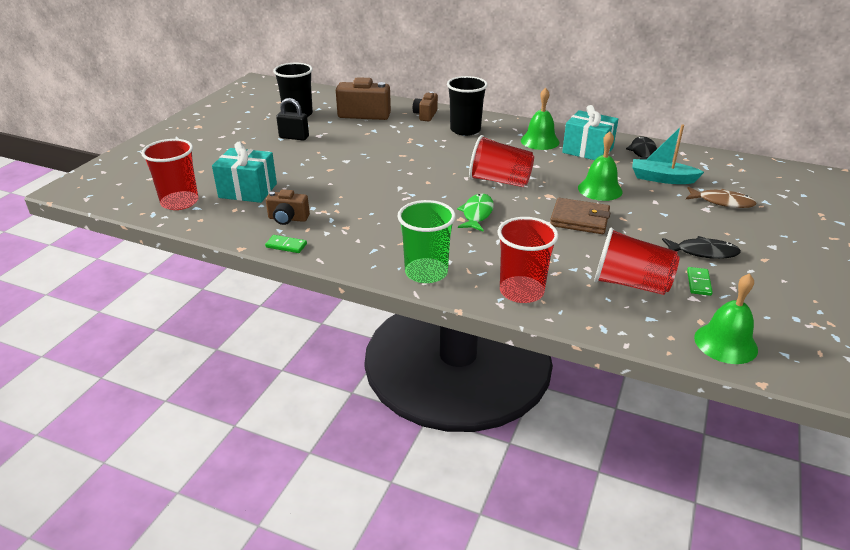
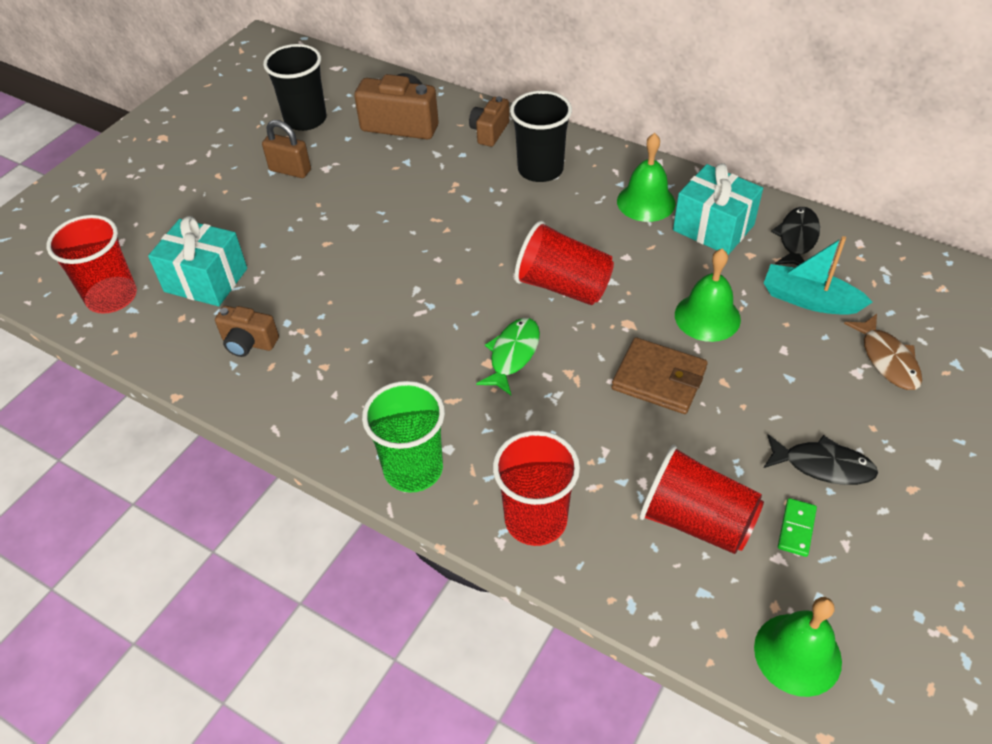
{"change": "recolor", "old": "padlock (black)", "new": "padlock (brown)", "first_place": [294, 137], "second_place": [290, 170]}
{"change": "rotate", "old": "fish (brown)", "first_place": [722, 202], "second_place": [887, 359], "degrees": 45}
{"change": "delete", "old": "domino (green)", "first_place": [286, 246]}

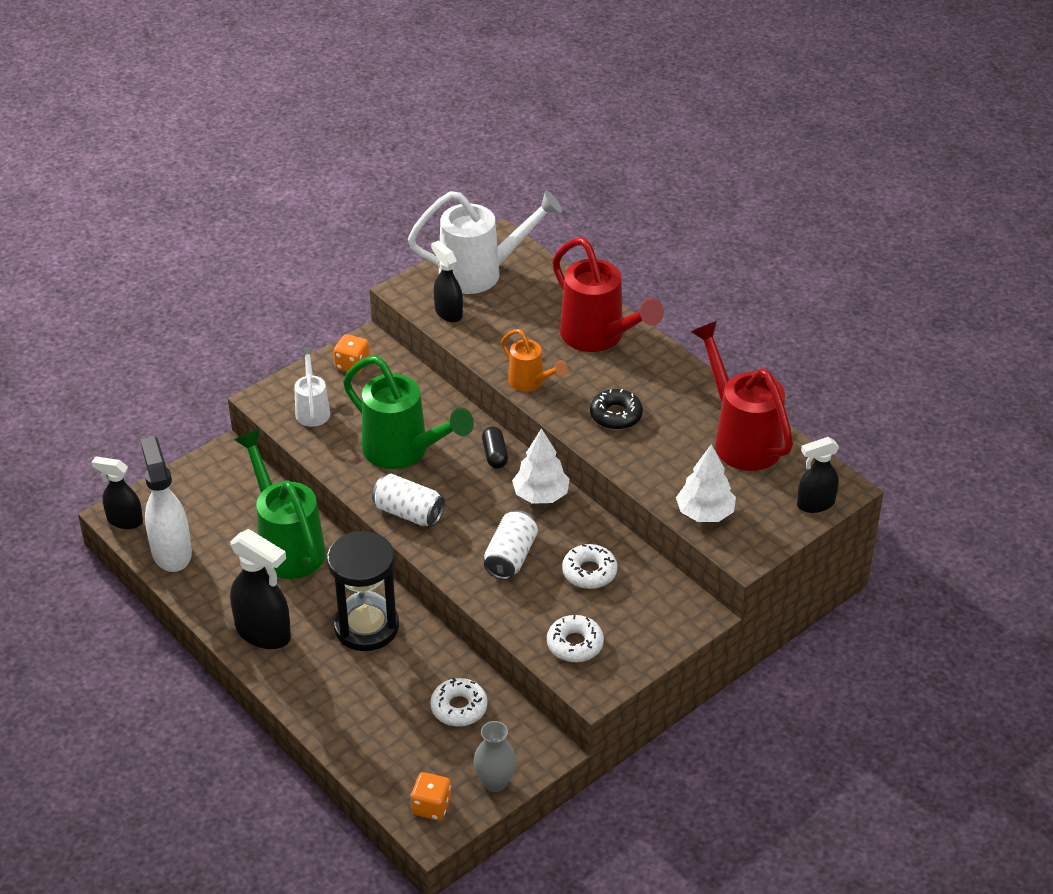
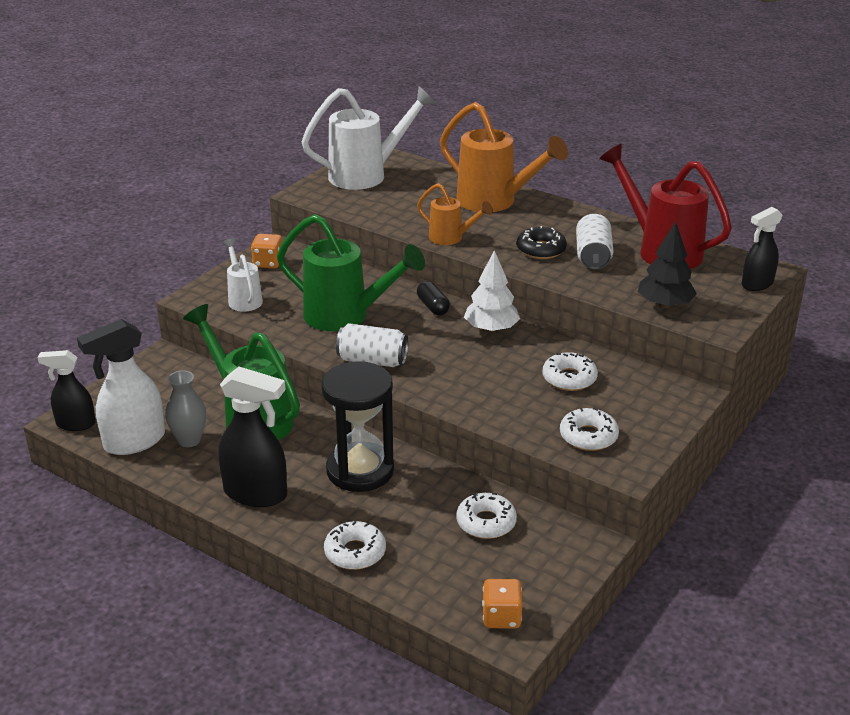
{"change": "rotate", "old": "spray bottle (white)", "first_place": [171, 552], "second_place": [133, 442], "degrees": -90}
{"change": "move", "old": "vase (grey)", "first_place": [495, 782], "second_place": [189, 440]}
{"change": "insert", "new": "donut (white)", "second_place": [355, 552]}
{"change": "recolor", "old": "watering can (red)", "new": "watering can (orange)", "first_place": [599, 338], "second_place": [495, 202]}
{"change": "move", "old": "can (white)", "first_place": [511, 557], "second_place": [593, 256]}
{"change": "recolor", "old": "tree (white)", "new": "tree (black)", "first_place": [705, 513], "second_place": [665, 304]}
{"change": "delete", "old": "spray bottle (black)", "first_place": [448, 312]}

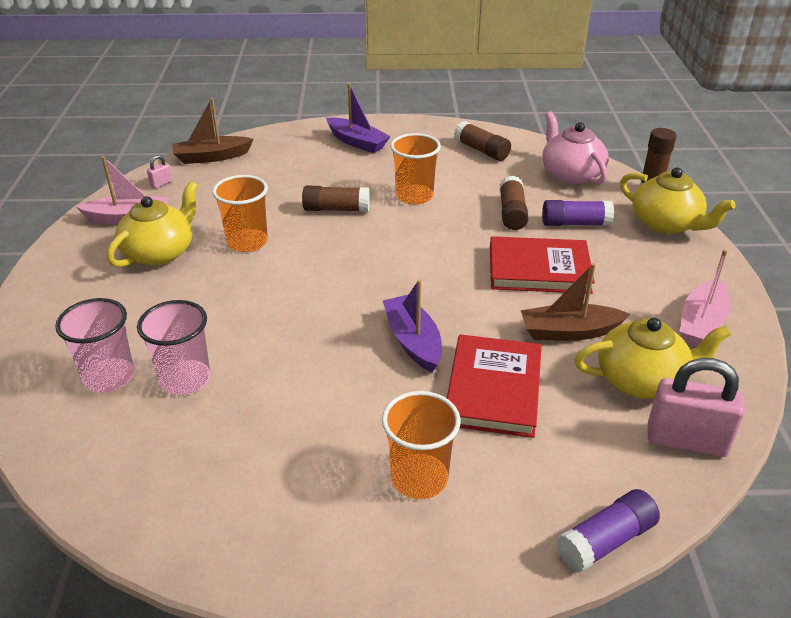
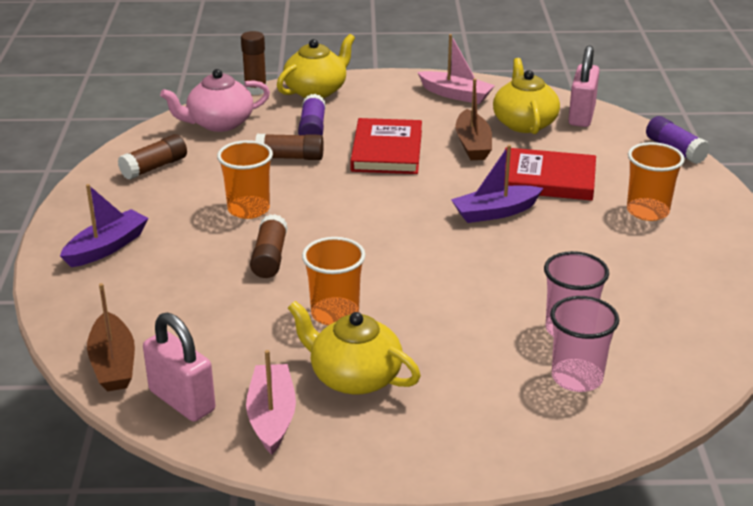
{"change": "resize", "old": "padlock (pink)", "first_place": [161, 184], "second_place": [182, 401], "factor": 2.35}

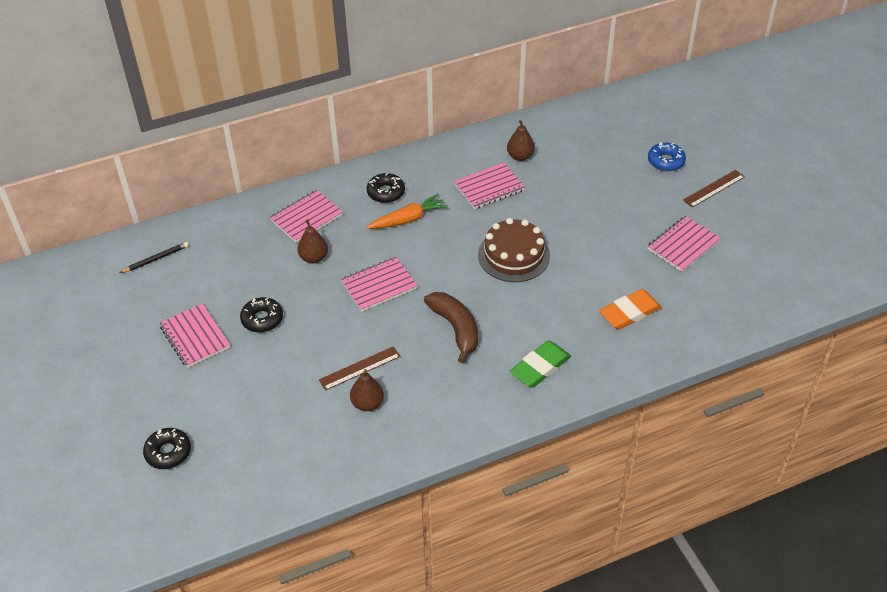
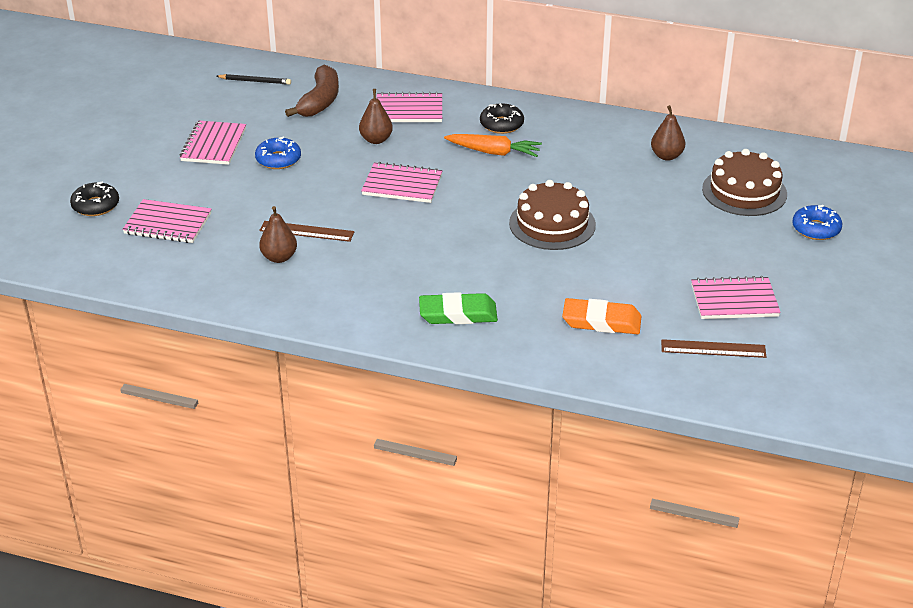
{"change": "move", "old": "notebook (pink)", "first_place": [489, 187], "second_place": [168, 224]}
{"change": "recolor", "old": "donut (black)", "new": "donut (blue)", "first_place": [262, 319], "second_place": [278, 159]}
{"change": "move", "old": "banana (brown)", "first_place": [455, 328], "second_place": [320, 101]}
{"change": "move", "old": "ruler (brown)", "first_place": [714, 188], "second_place": [713, 349]}
{"change": "insert", "new": "cake (brown)", "second_place": [744, 191]}

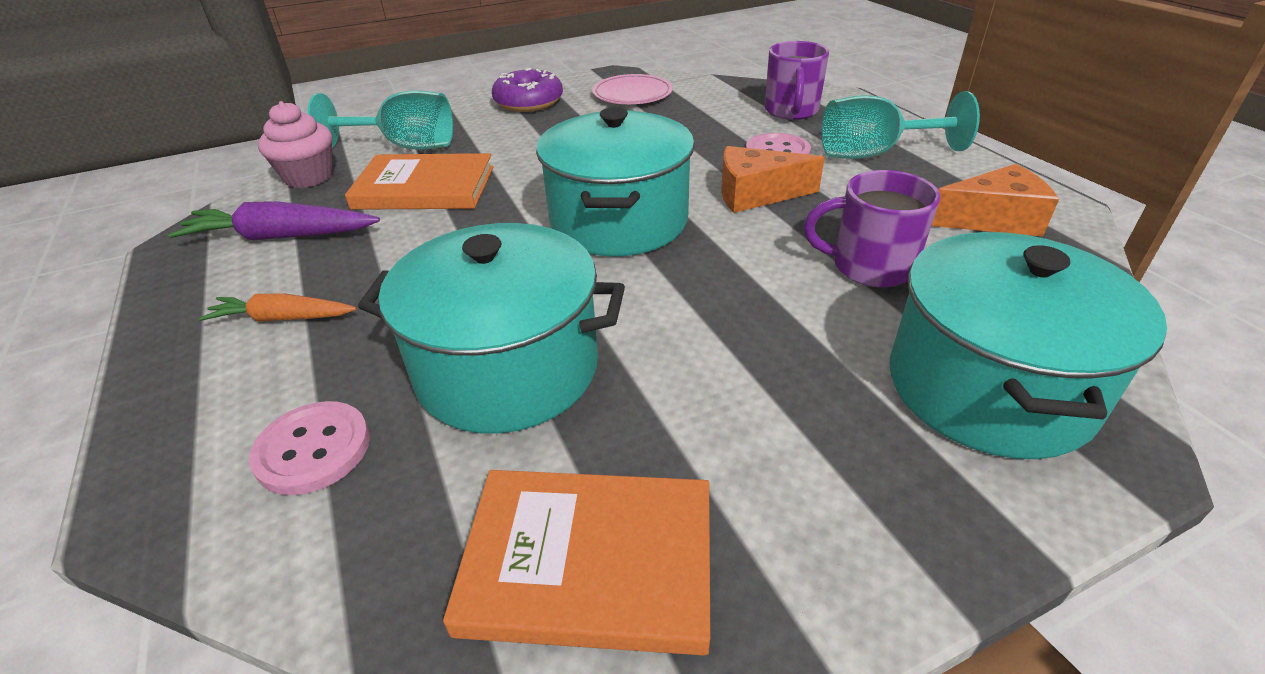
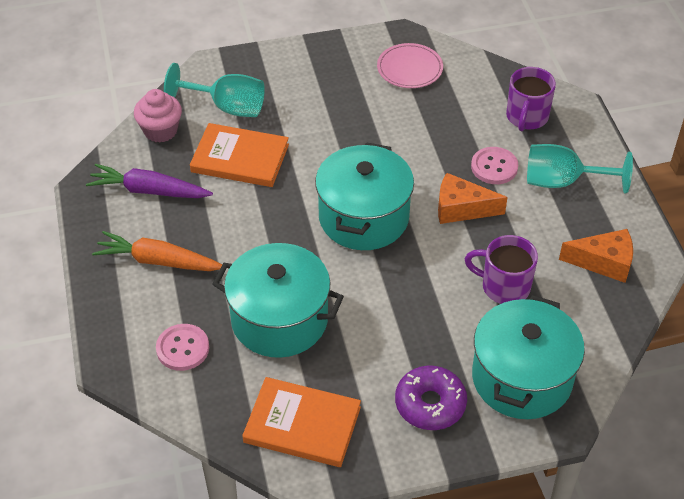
{"change": "resize", "old": "carrot (orange)", "first_place": [282, 318], "second_place": [158, 261], "factor": 1.56}
{"change": "move", "old": "donut (purple)", "first_place": [529, 102], "second_place": [430, 404]}

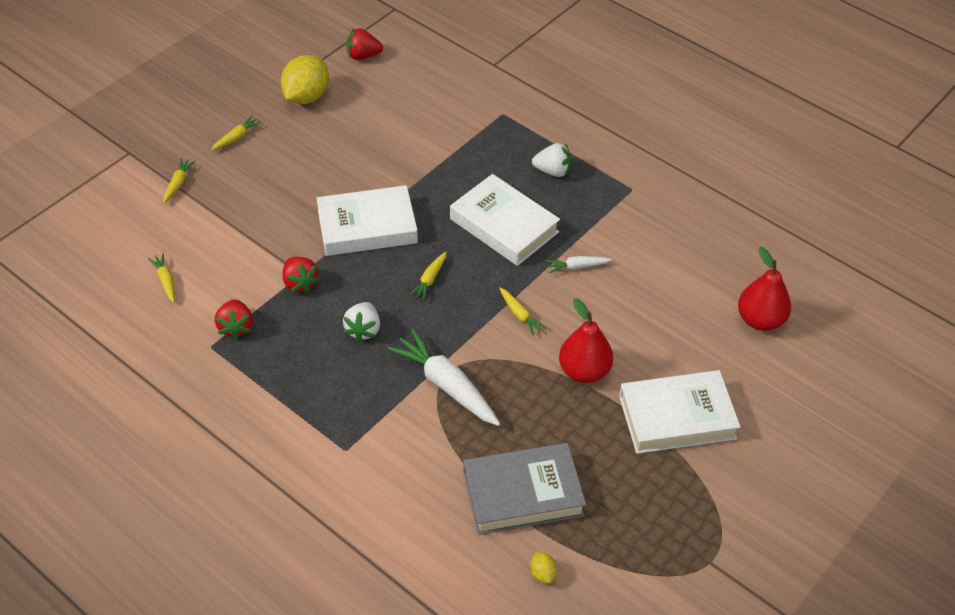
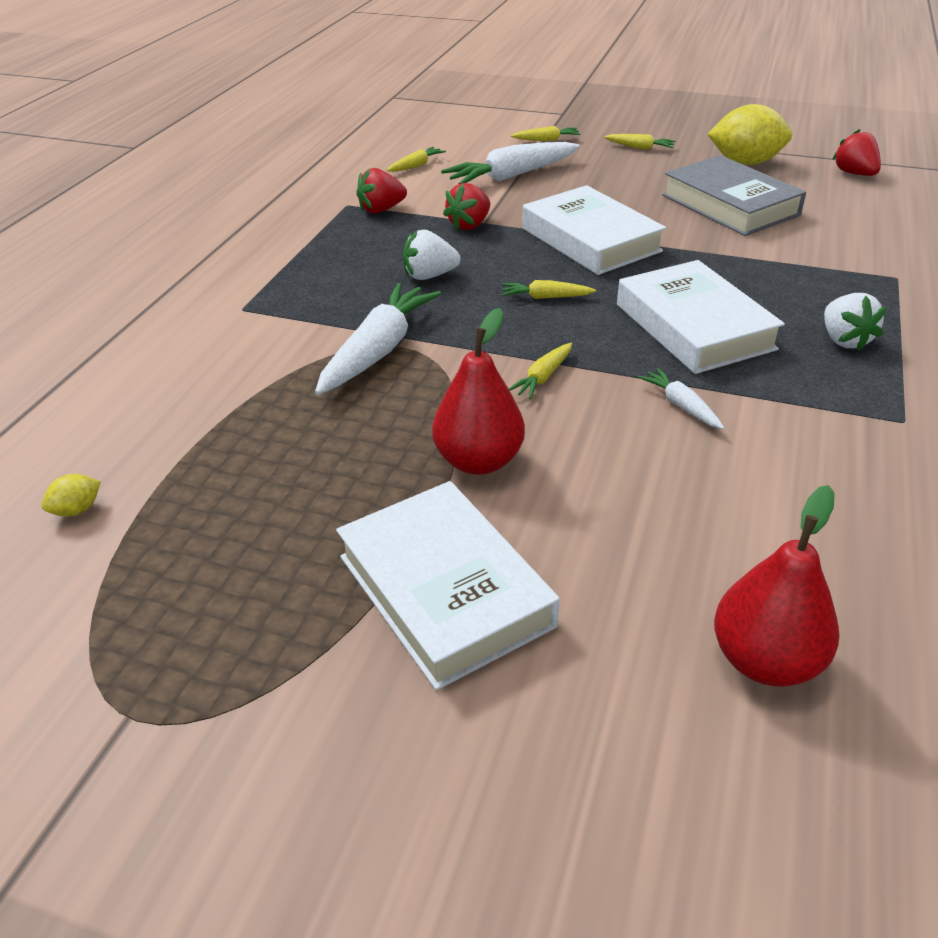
{"change": "insert", "new": "carrot (white)", "second_place": [511, 176]}
{"change": "rotate", "old": "book (white)", "first_place": [504, 225], "second_place": [694, 326], "degrees": -45}
{"change": "move", "old": "book (grey)", "first_place": [523, 494], "second_place": [730, 205]}

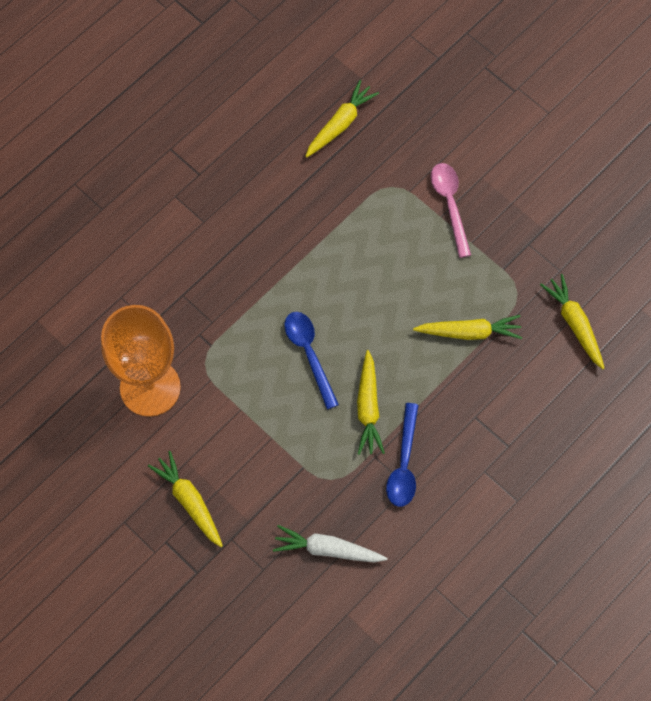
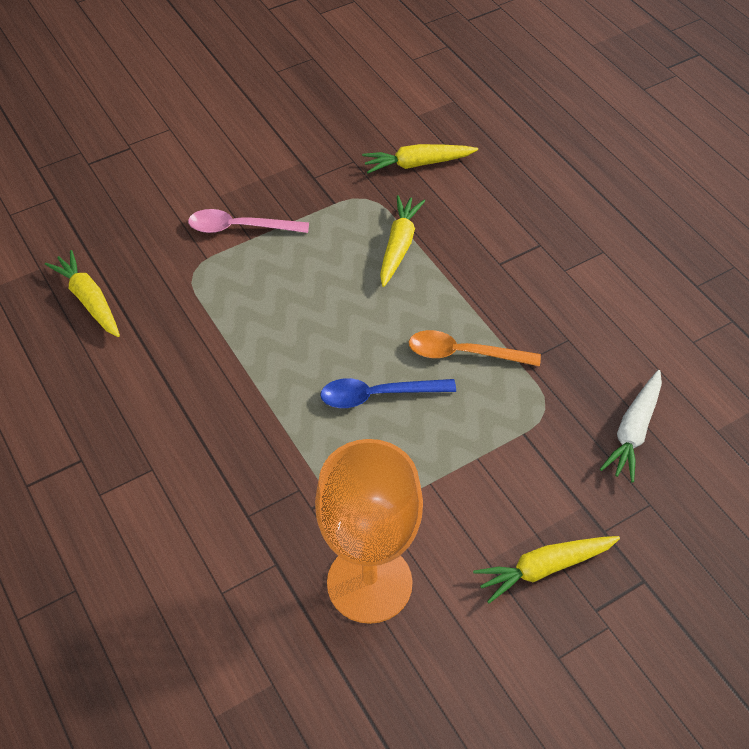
{"change": "replace", "old": "carrot (yellow)", "new": "spoon (orange)", "first_place": [368, 408], "second_place": [464, 353]}
{"change": "delete", "old": "spoon (blue)", "first_place": [404, 464]}

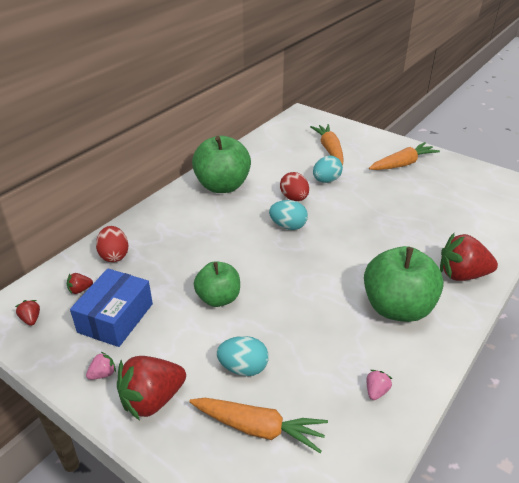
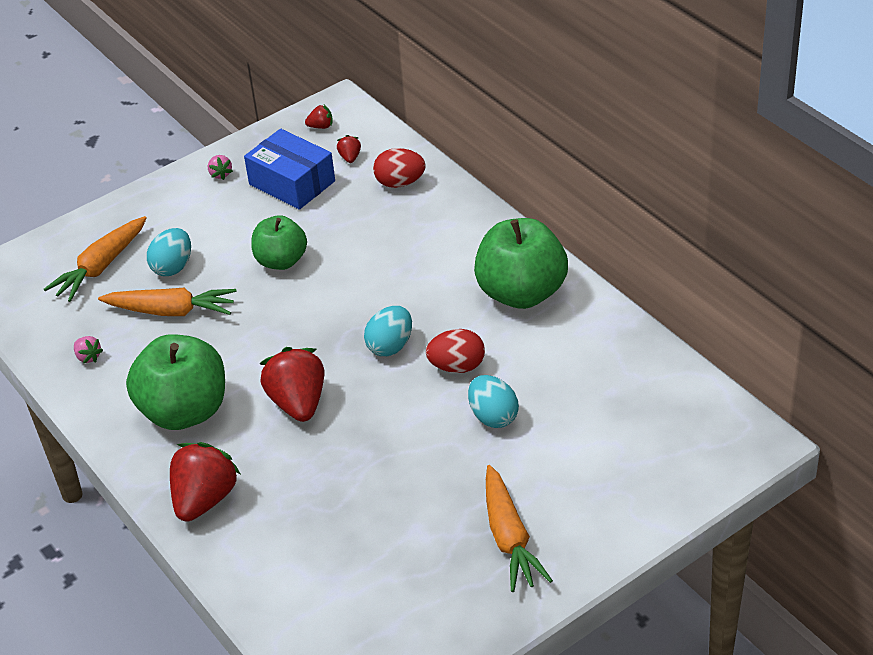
{"change": "move", "old": "carrot (orange)", "first_place": [329, 149], "second_place": [171, 311]}
{"change": "move", "old": "strawberry (red)", "first_place": [152, 400], "second_place": [298, 403]}

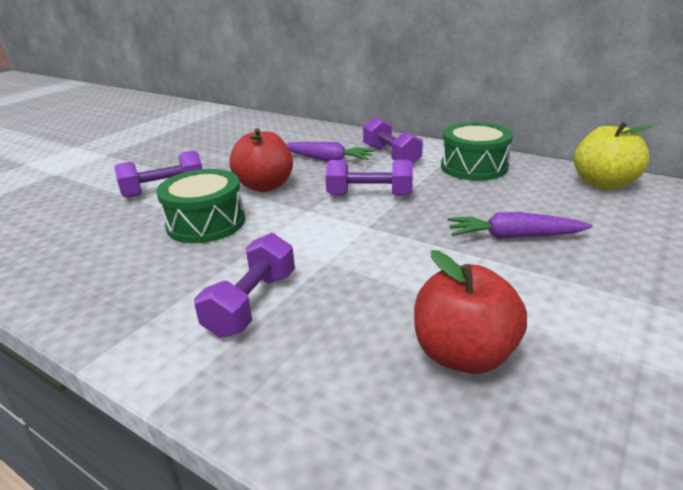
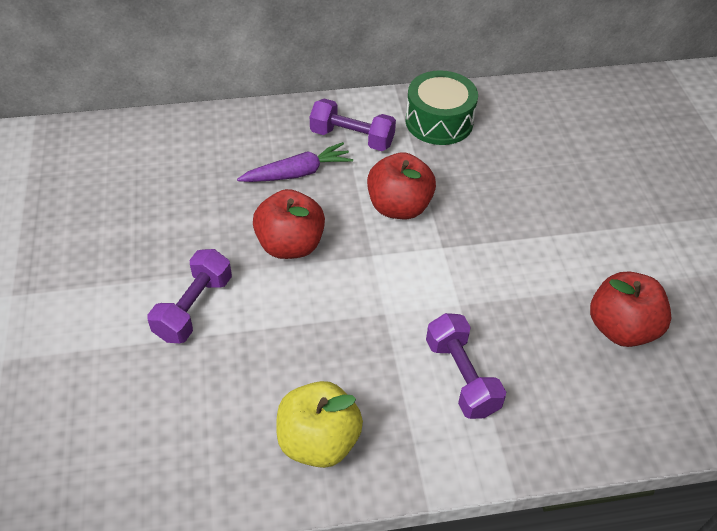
{"change": "move", "old": "apple (yellow)", "first_place": [603, 184], "second_place": [318, 441]}
{"change": "replace", "old": "dumbbell (purple)", "new": "apple (red)", "first_place": [369, 195], "second_place": [399, 207]}
{"change": "delete", "old": "drum (green)", "first_place": [206, 223]}
{"change": "delete", "old": "carrot (purple)", "first_place": [513, 237]}

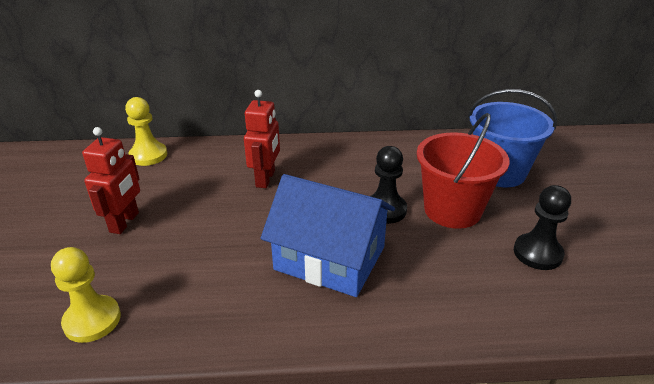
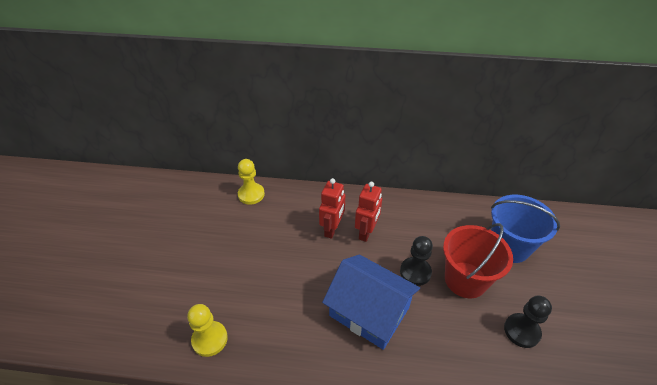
{"change": "move", "old": "robot (red)", "first_place": [125, 222], "second_place": [366, 232]}

